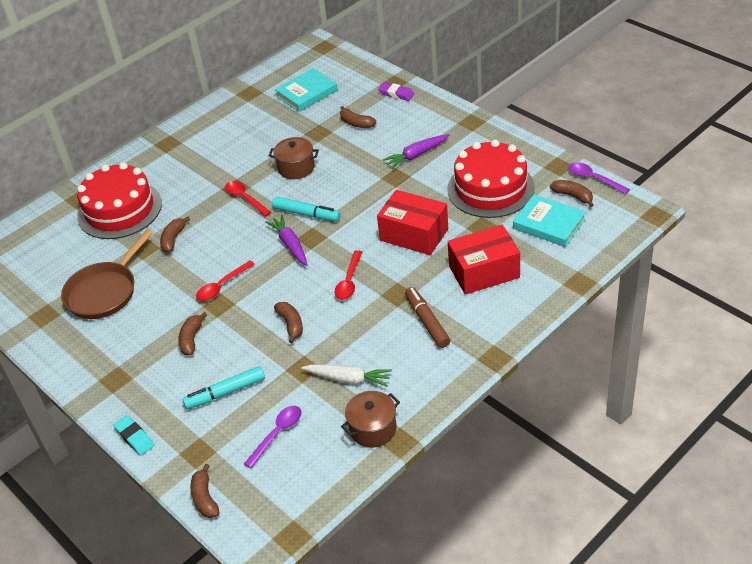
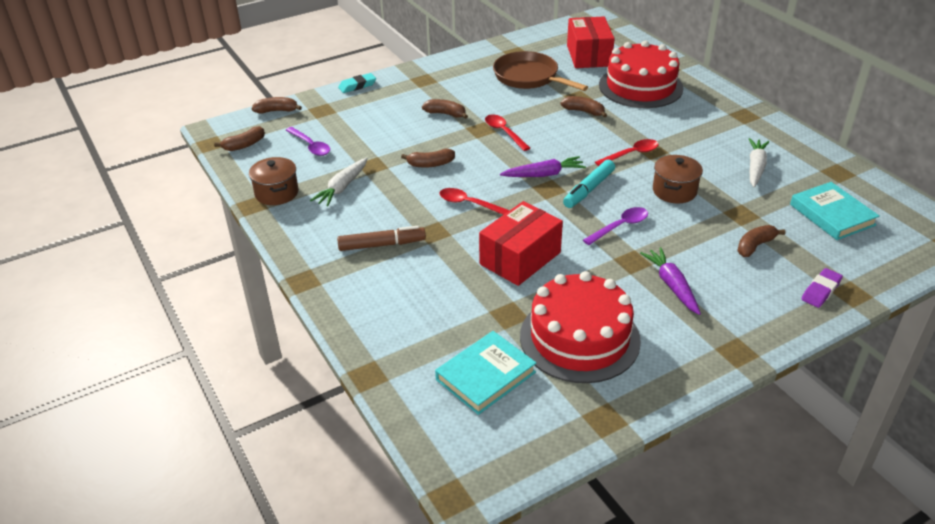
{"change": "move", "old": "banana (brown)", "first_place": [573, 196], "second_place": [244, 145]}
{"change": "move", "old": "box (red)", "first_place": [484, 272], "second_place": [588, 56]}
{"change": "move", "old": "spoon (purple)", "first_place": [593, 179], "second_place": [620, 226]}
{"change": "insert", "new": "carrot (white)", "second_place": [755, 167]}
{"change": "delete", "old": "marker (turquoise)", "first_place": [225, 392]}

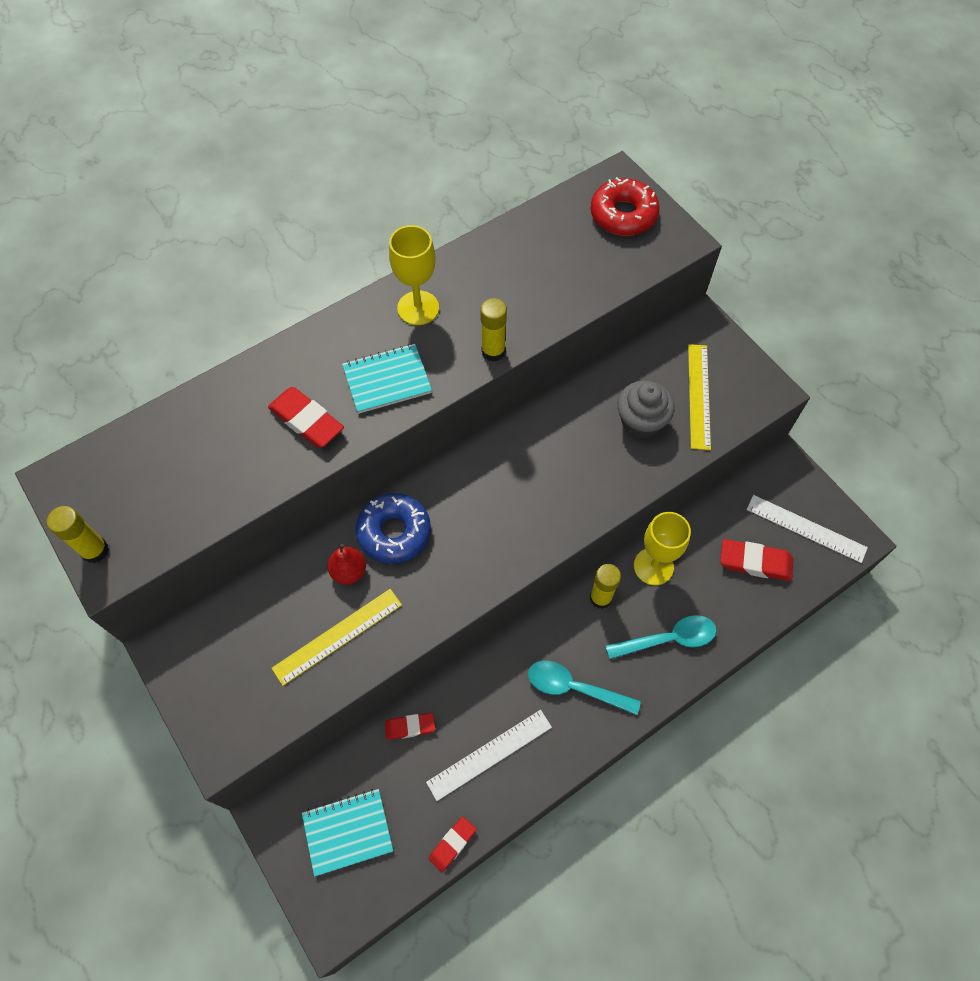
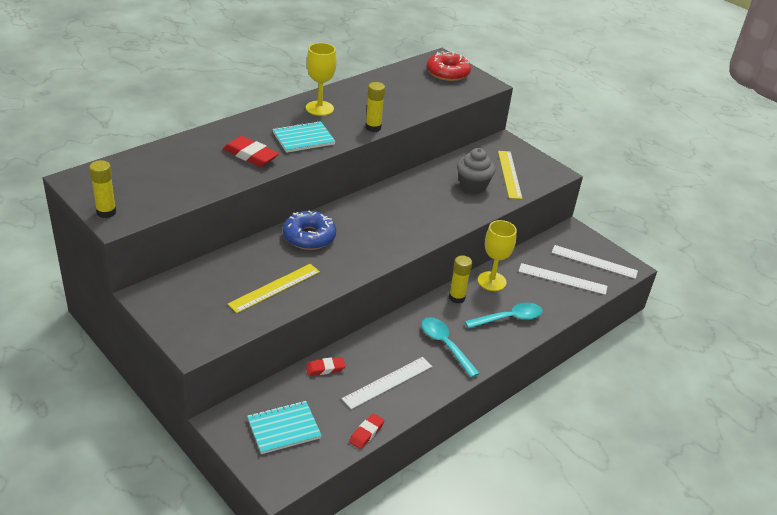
{"change": "rotate", "old": "spoon (turquoise)", "first_place": [574, 687], "second_place": [445, 345], "degrees": 45}
{"change": "replace", "old": "eraser (red)", "new": "ruler (white)", "first_place": [755, 562], "second_place": [562, 279]}
{"change": "delete", "old": "pear (red)", "first_place": [349, 571]}

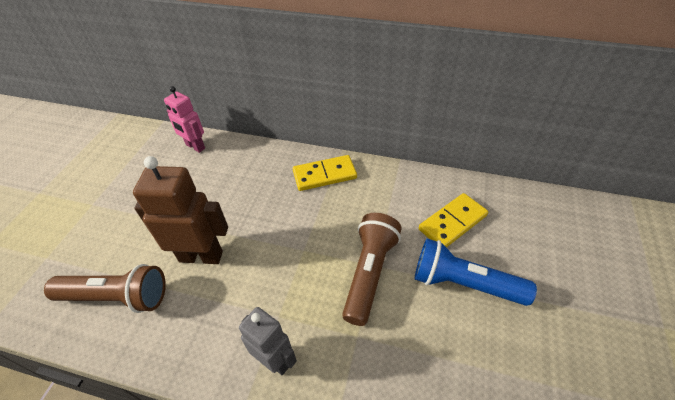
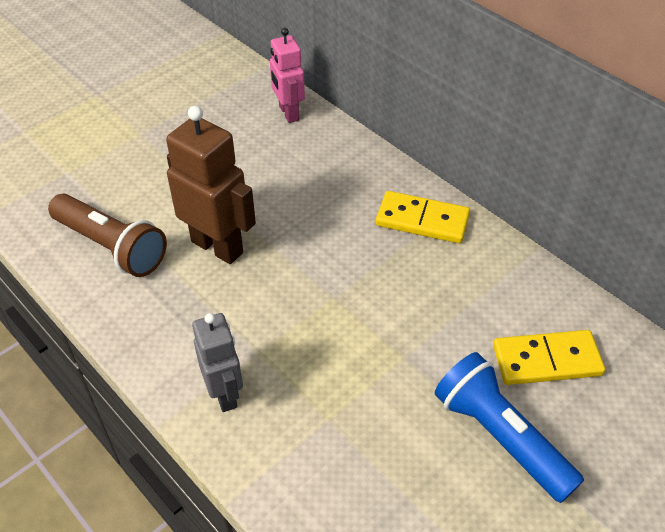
{"change": "delete", "old": "flashlight (brown)", "first_place": [370, 273]}

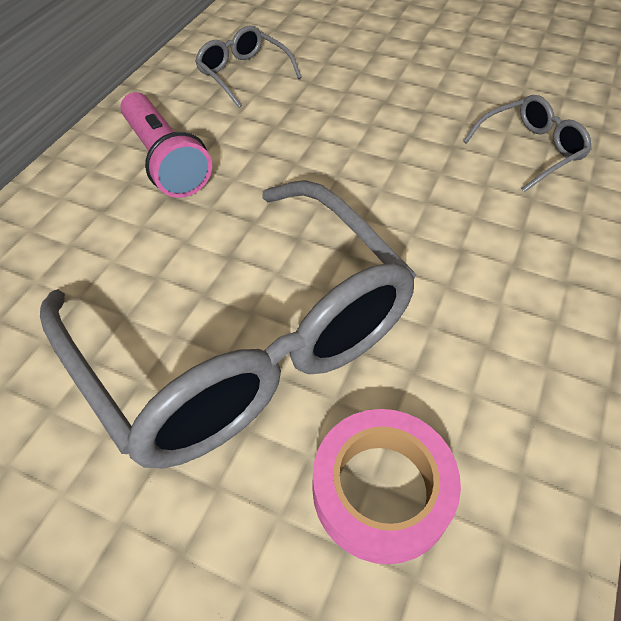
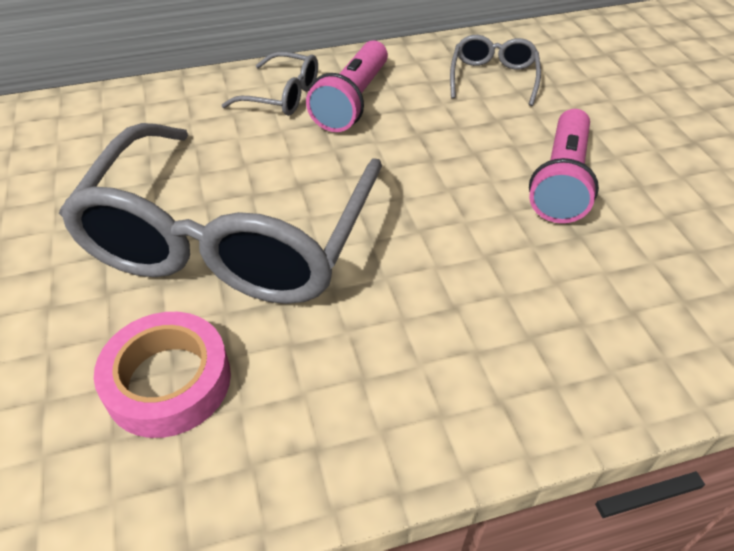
{"change": "move", "old": "glasses (grey)", "first_place": [530, 150], "second_place": [282, 95]}
{"change": "insert", "new": "flashlight (pink)", "second_place": [561, 181]}

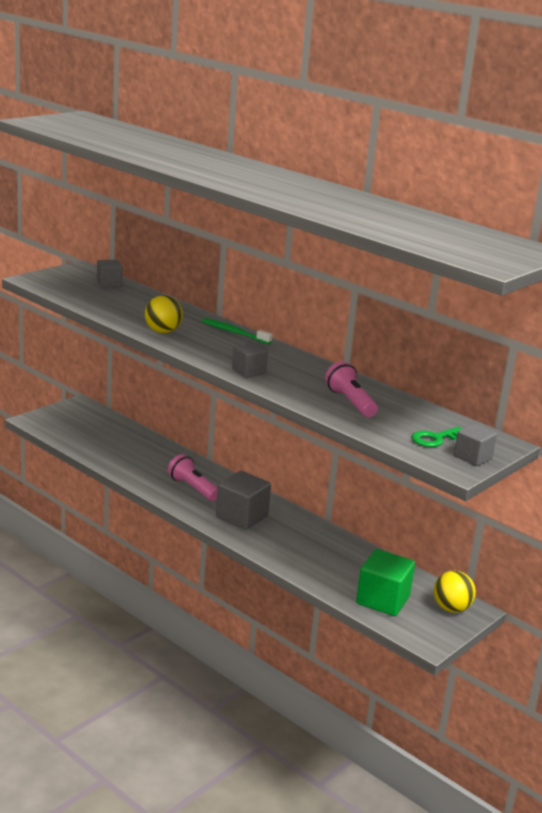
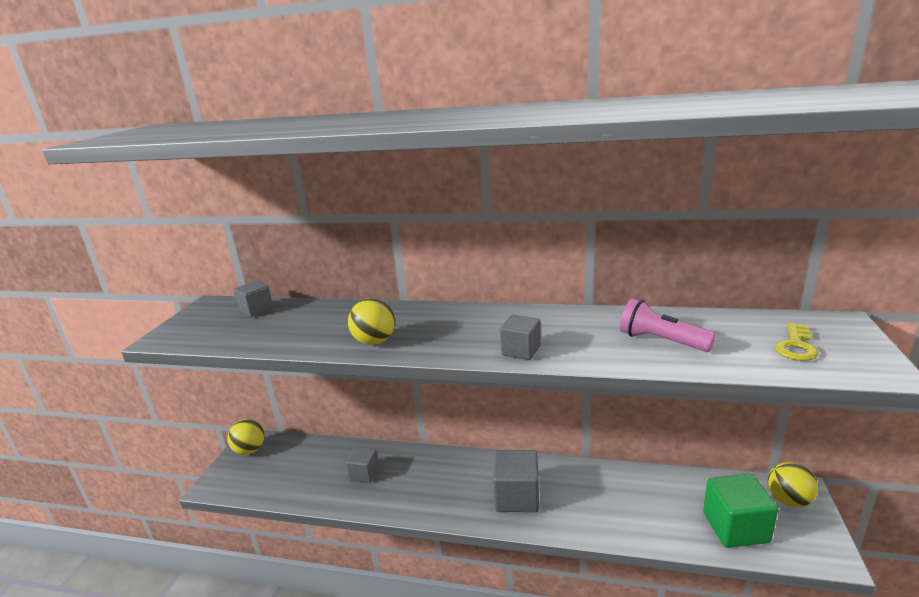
{"change": "insert", "new": "ball (yellow)", "second_place": [250, 450]}
{"change": "move", "old": "cube (grey)", "first_place": [473, 457], "second_place": [364, 473]}
{"change": "recolor", "old": "key (green)", "new": "key (yellow)", "first_place": [435, 439], "second_place": [796, 346]}
{"change": "delete", "old": "flashlight (pink)", "first_place": [193, 488]}
{"change": "delete", "old": "toothbrush (green)", "first_place": [234, 332]}

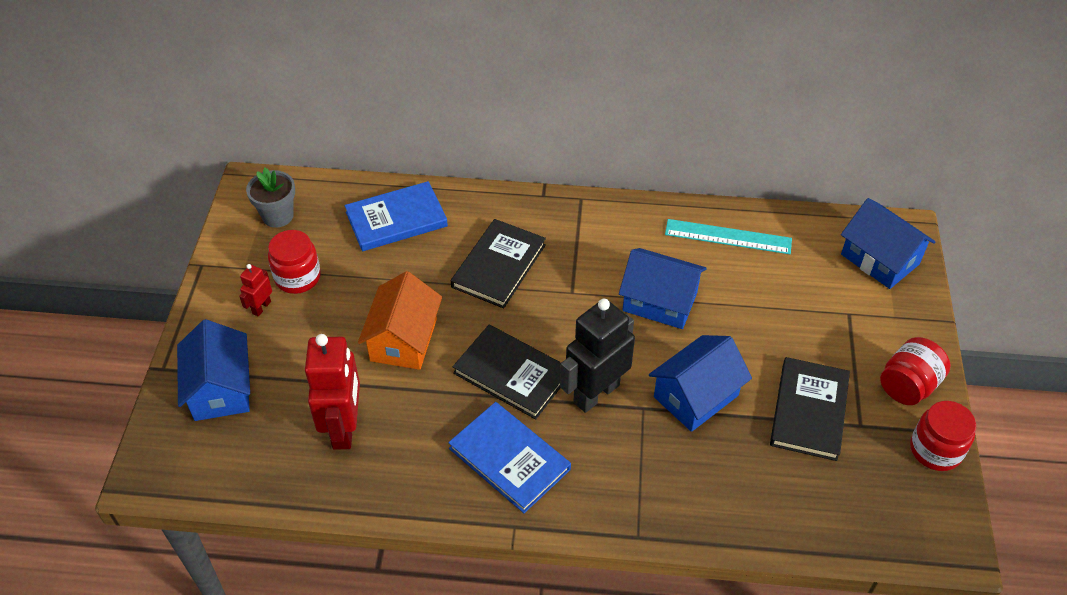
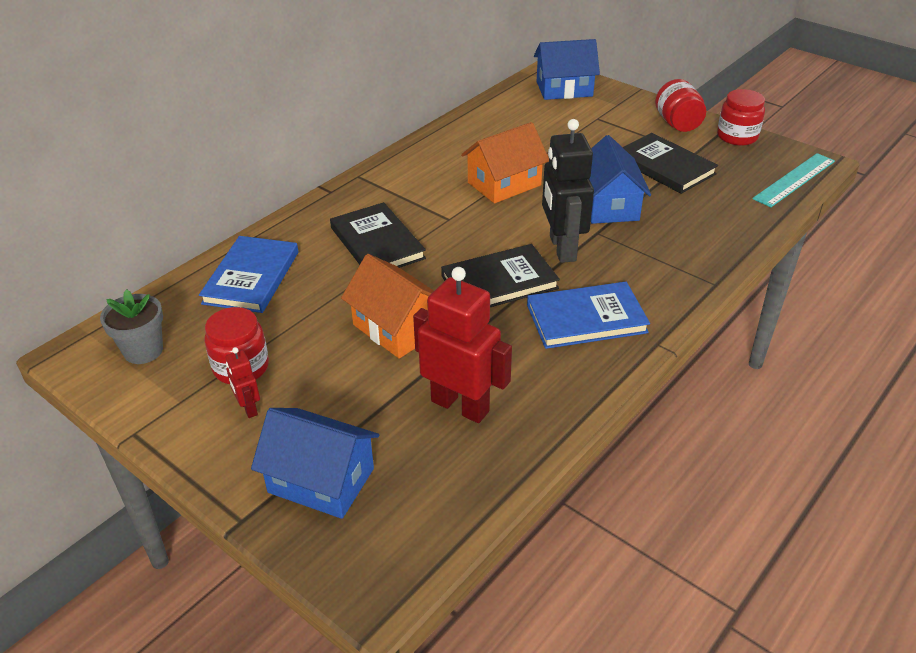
{"change": "recolor", "old": "house (blue)", "new": "house (orange)", "first_place": [659, 302], "second_place": [504, 184]}
{"change": "move", "old": "ruler (turquoise)", "first_place": [728, 236], "second_place": [794, 179]}

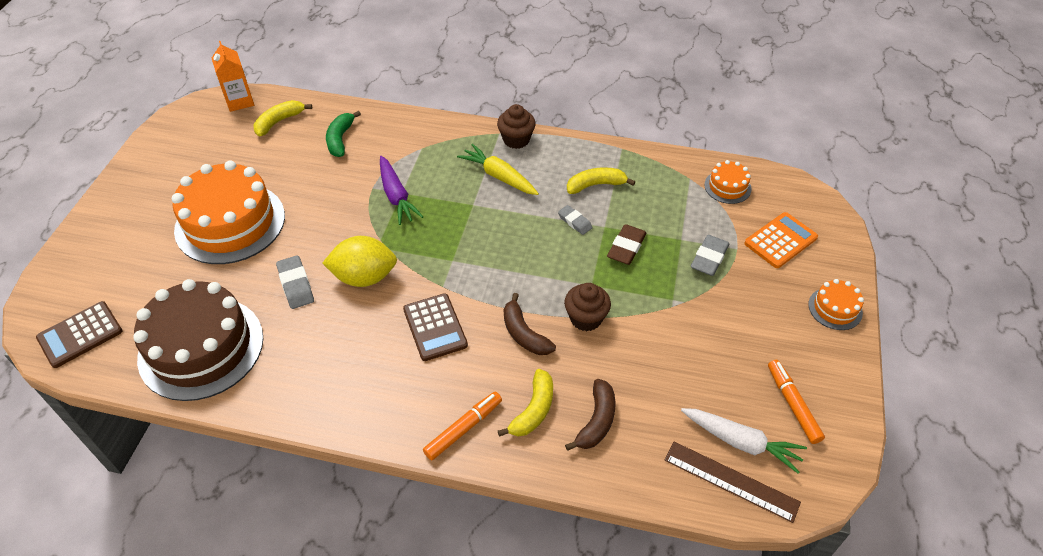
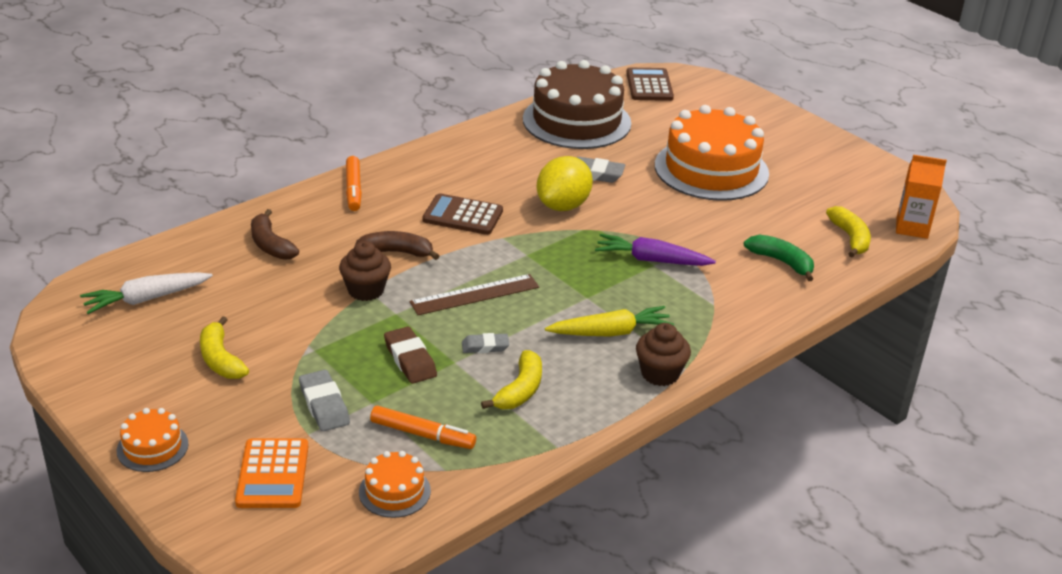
{"change": "move", "old": "banana (yellow)", "first_place": [533, 410], "second_place": [220, 359]}
{"change": "move", "old": "marker (orange)", "first_place": [792, 404], "second_place": [422, 434]}
{"change": "move", "old": "ruler (brown)", "first_place": [731, 481], "second_place": [475, 295]}

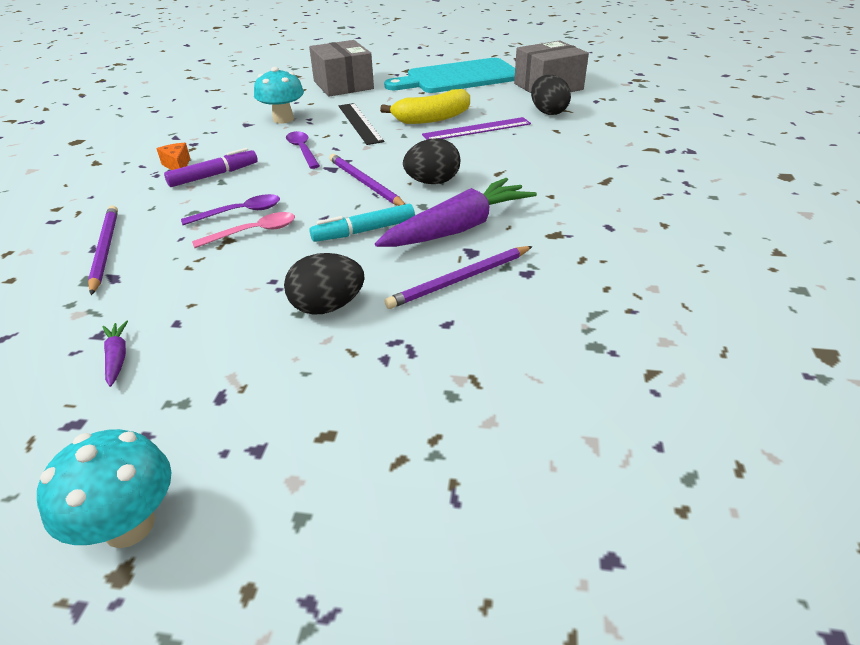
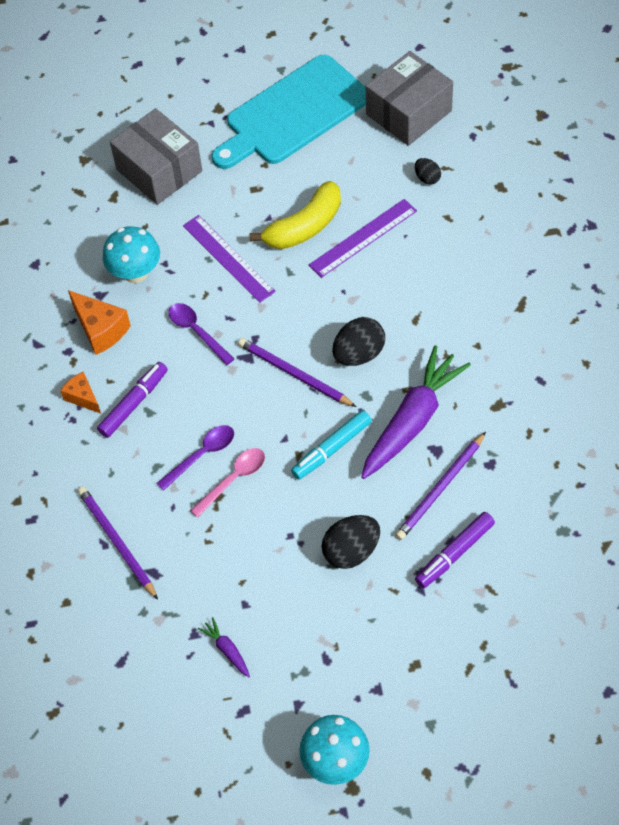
{"change": "insert", "new": "cheese (orange)", "second_place": [100, 329]}
{"change": "recolor", "old": "ruler (black)", "new": "ruler (purple)", "first_place": [359, 123], "second_place": [228, 258]}
{"change": "resize", "old": "egg (black)", "first_place": [548, 112], "second_place": [427, 178], "factor": 0.55}
{"change": "insert", "new": "marker (purple)", "second_place": [454, 553]}

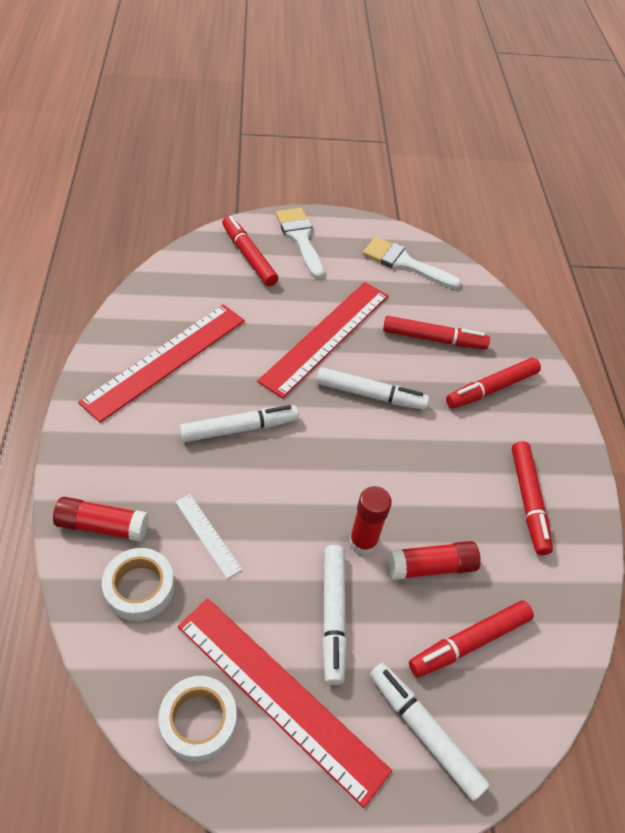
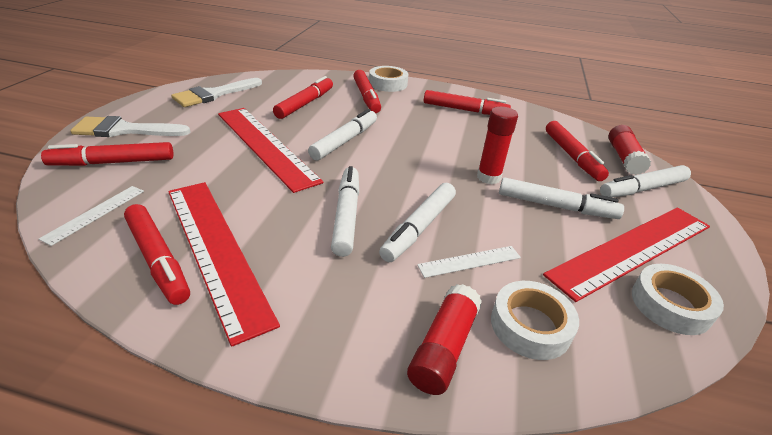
{"change": "insert", "new": "ruler (white)", "second_place": [95, 213]}
{"change": "insert", "new": "marker (red)", "second_place": [158, 259]}
{"change": "insert", "new": "tape (white)", "second_place": [388, 84]}
{"change": "insert", "new": "marker (white)", "second_place": [419, 228]}
{"change": "move", "old": "glue stick (red)", "first_place": [431, 567], "second_place": [624, 158]}

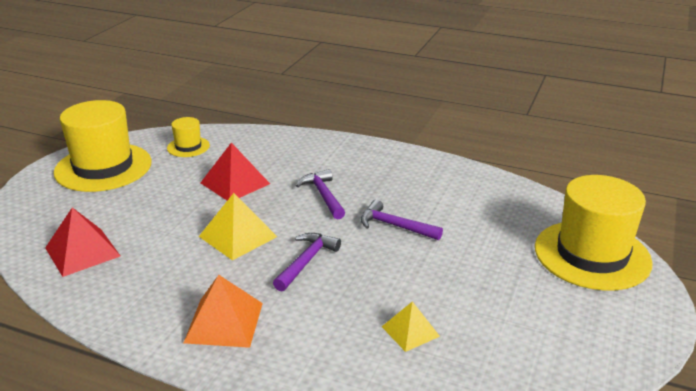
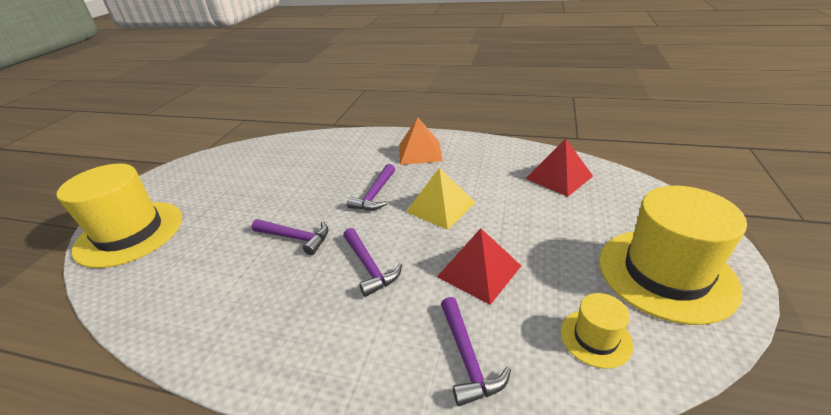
{"change": "insert", "new": "hammer (purple)", "second_place": [467, 358]}
{"change": "delete", "old": "pyramid (yellow)", "first_place": [410, 331]}

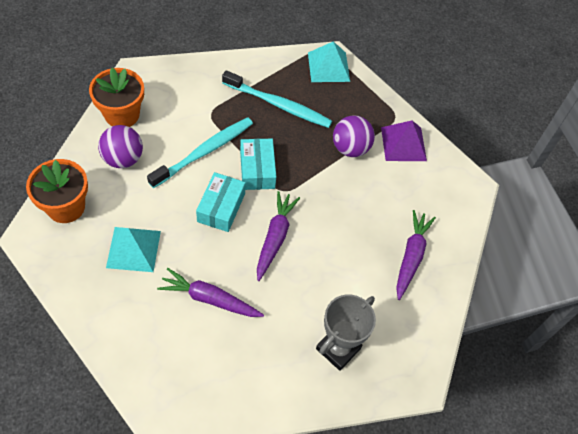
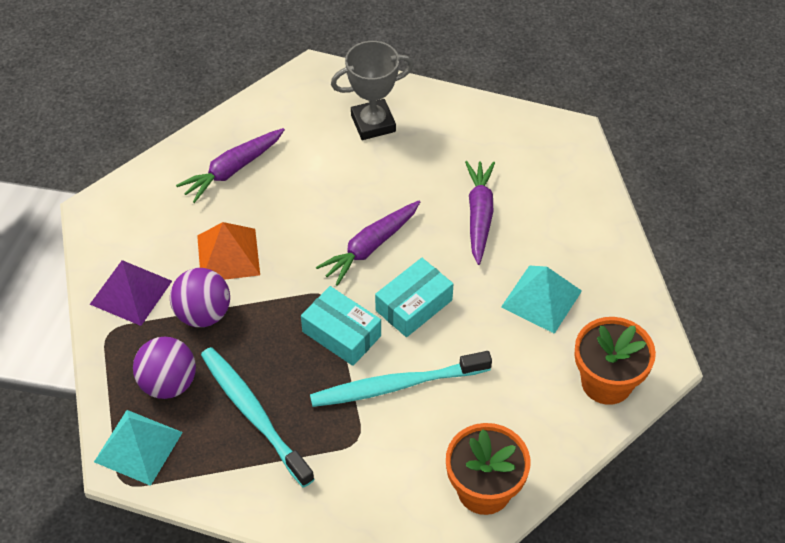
{"change": "move", "old": "ball (purple)", "first_place": [123, 159], "second_place": [168, 383]}
{"change": "insert", "new": "pyramid (orange)", "second_place": [228, 255]}
{"change": "rotate", "old": "box (turquoise)", "first_place": [257, 170], "second_place": [341, 334], "degrees": -75}
{"change": "rotate", "old": "carrot (purple)", "first_place": [209, 299], "second_place": [479, 215], "degrees": -135}

